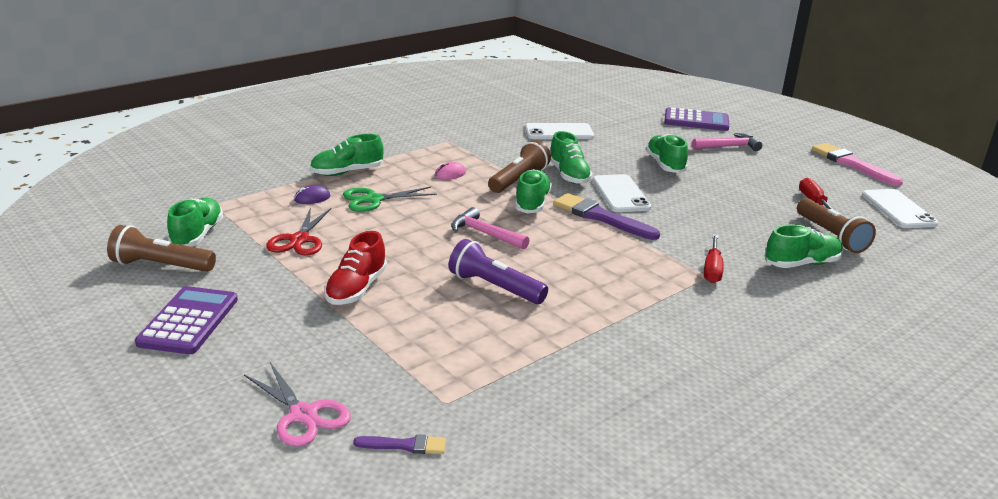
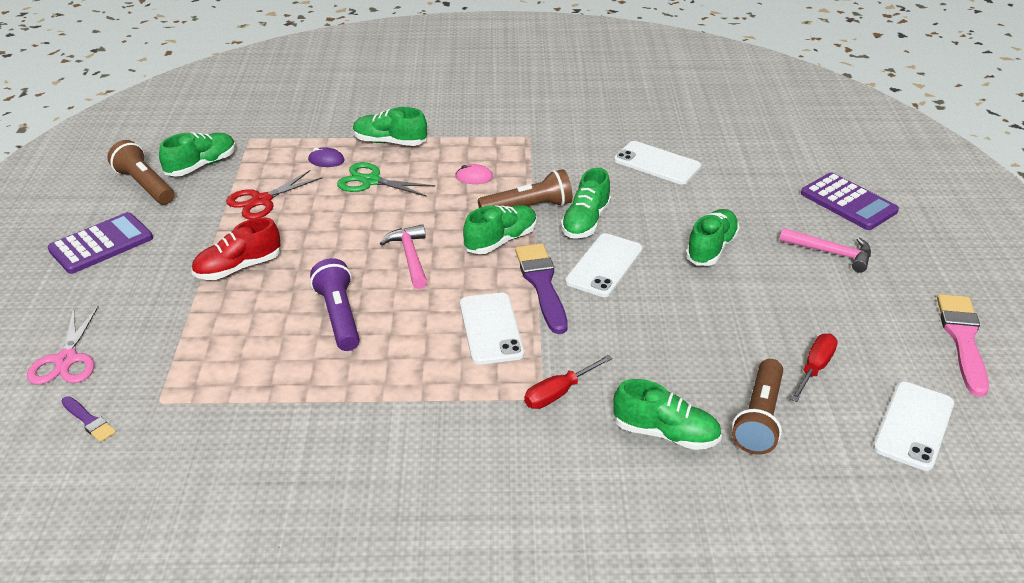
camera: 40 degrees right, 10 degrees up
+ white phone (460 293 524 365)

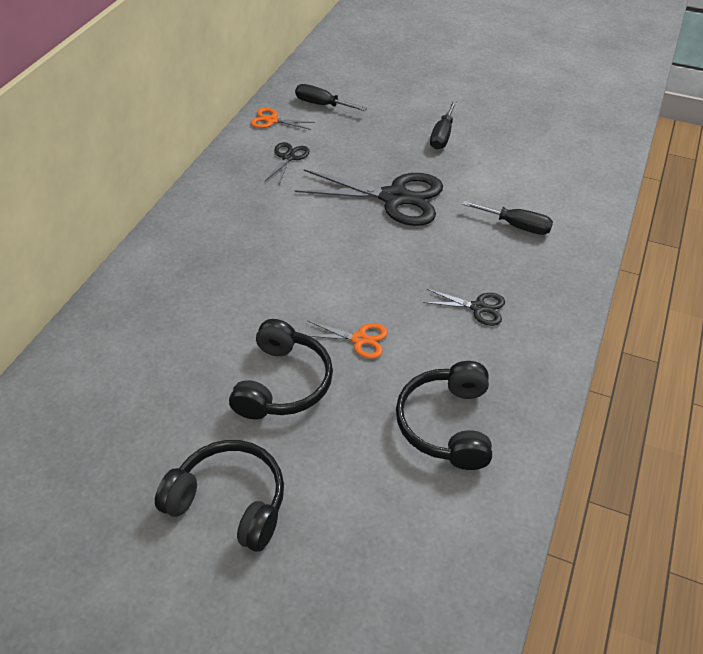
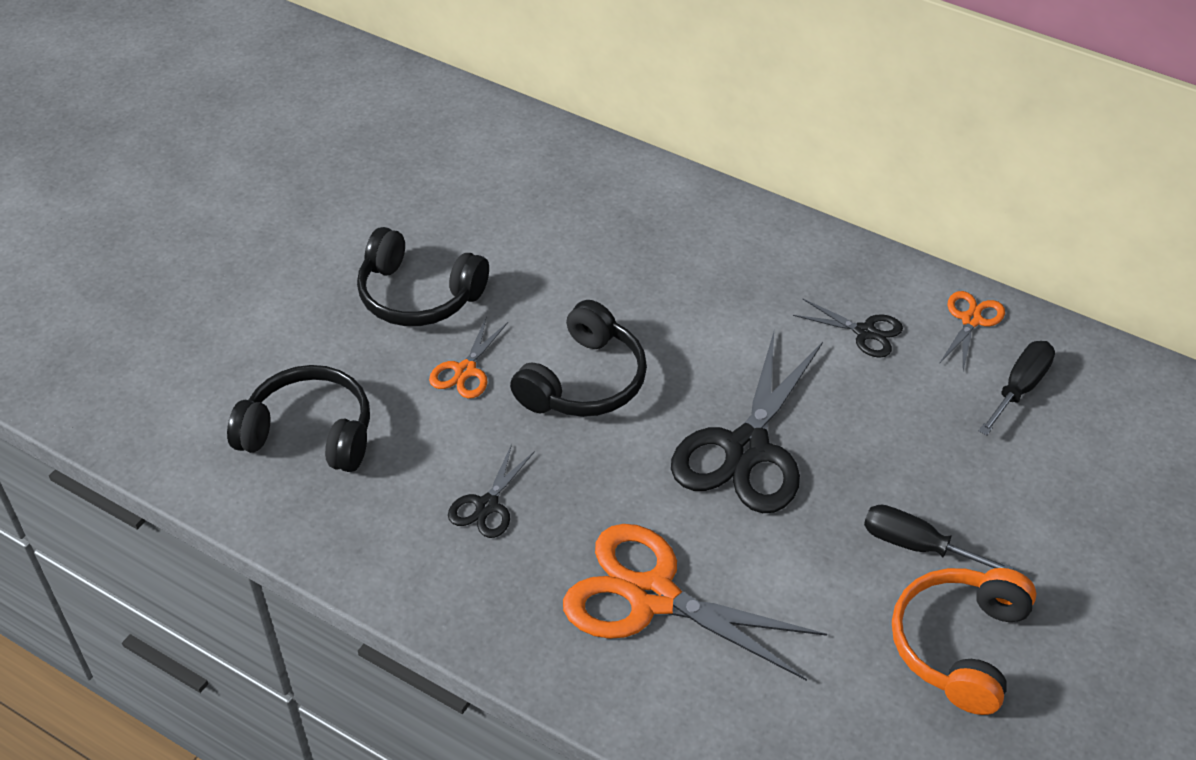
camera: 100 degrees right, 0 degrees up
~ black headphones (155 440 284 552) to (510 300 647 417)
~ black screwdriver (462 200 553 235) to orange scissors (563 524 827 681)
+ orange headphones (892 568 1036 715)

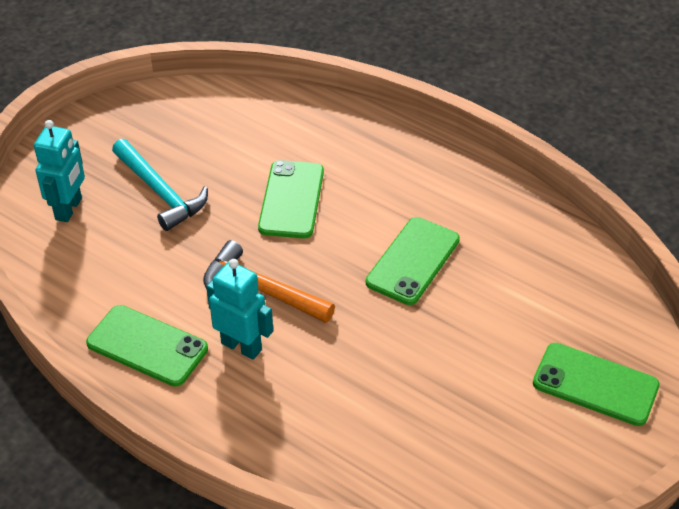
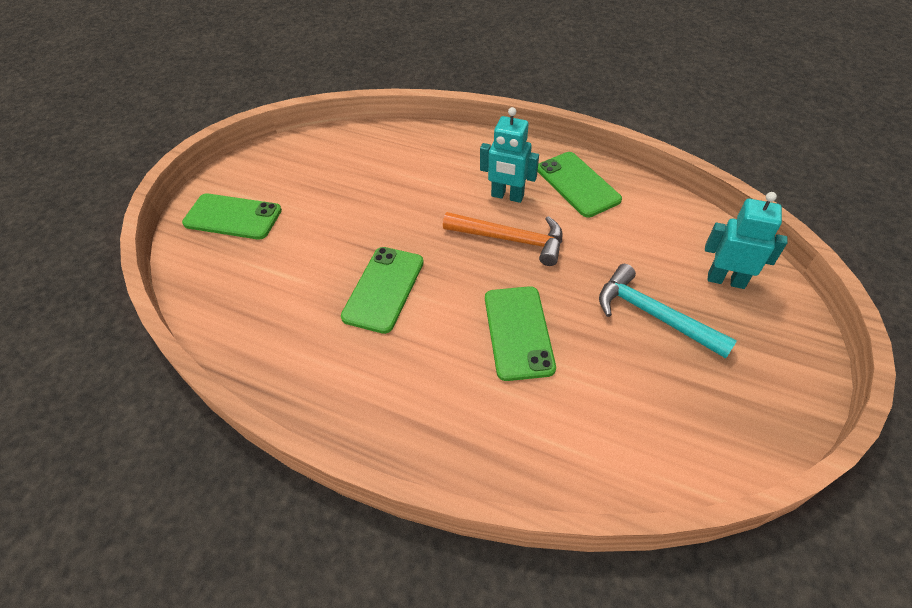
camera: 170 degrees right, 5 degrees up
~ turquoise robot (34 120 85 222) = (705 192 787 289) 105 degrees clockwise
~ green phone (86 305 208 386) = (538 152 622 217) 45 degrees clockwise

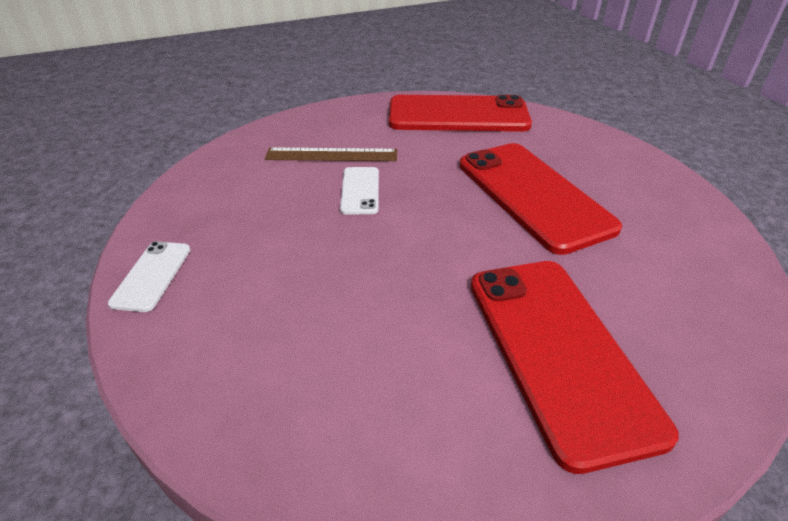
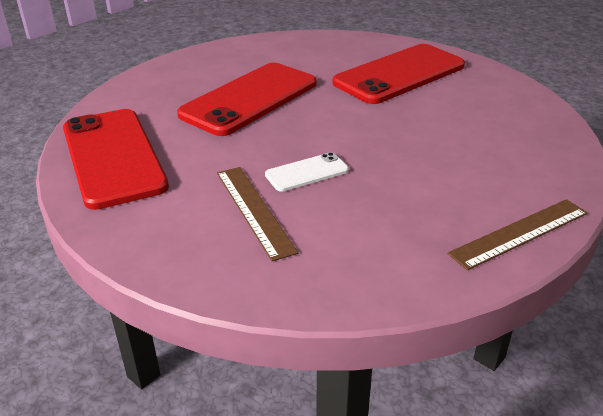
camera: 115 degrees left, 5 degrees down
~ white phone (108 241 190 312) to brown ruler (447 199 588 270)

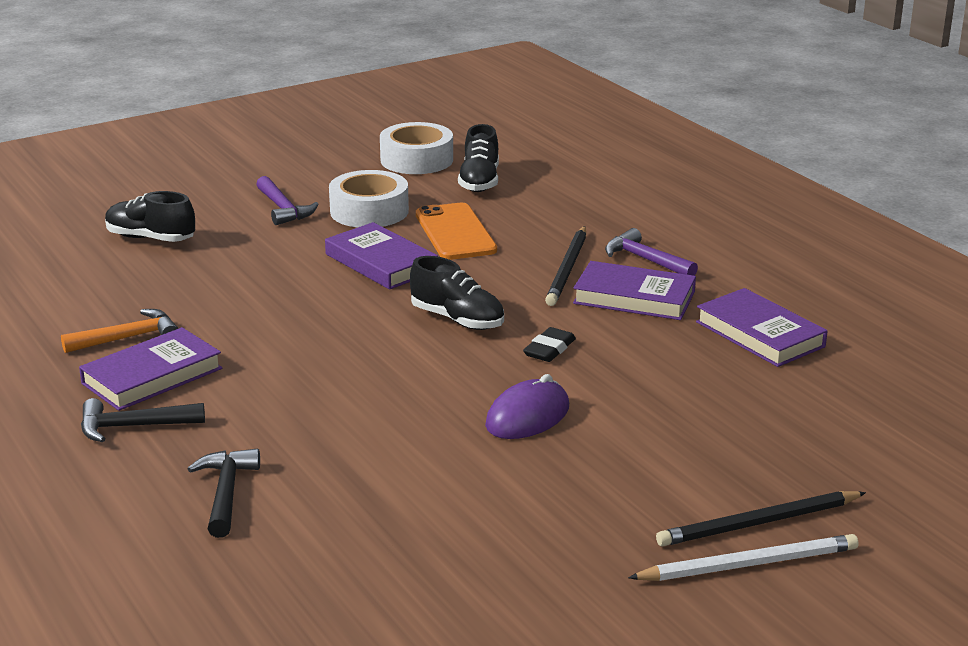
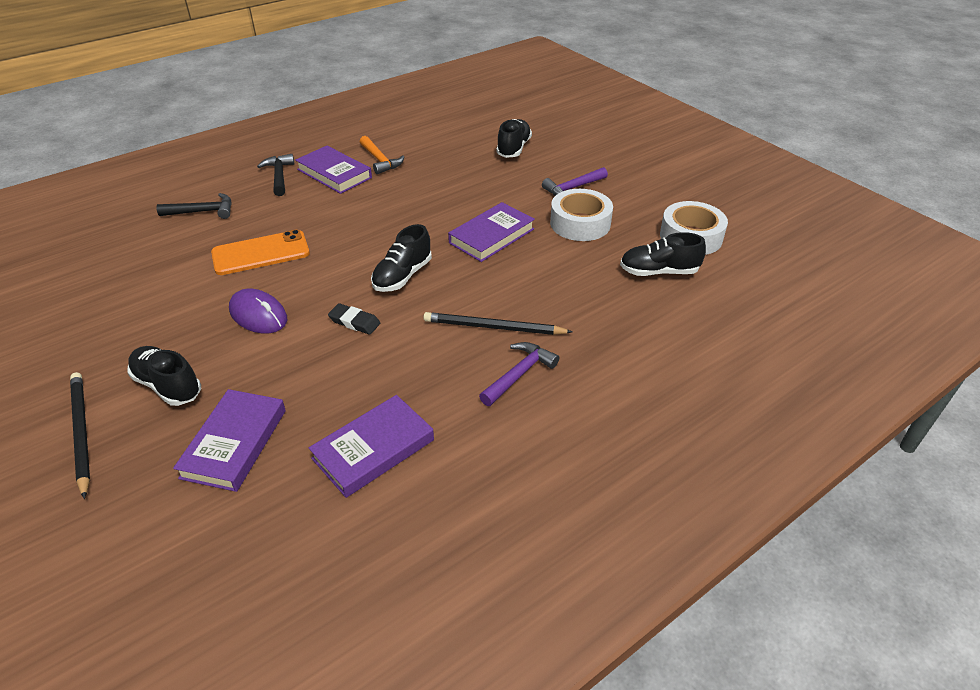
camera: 85 degrees right, 15 degrees up
~ orange phone (416 203 497 260) to (211 230 310 275)
~ purple book (573 261 696 320) to (173 389 286 492)
- white pencil (628 534 858 581)
+ black shoe (127 346 201 406)

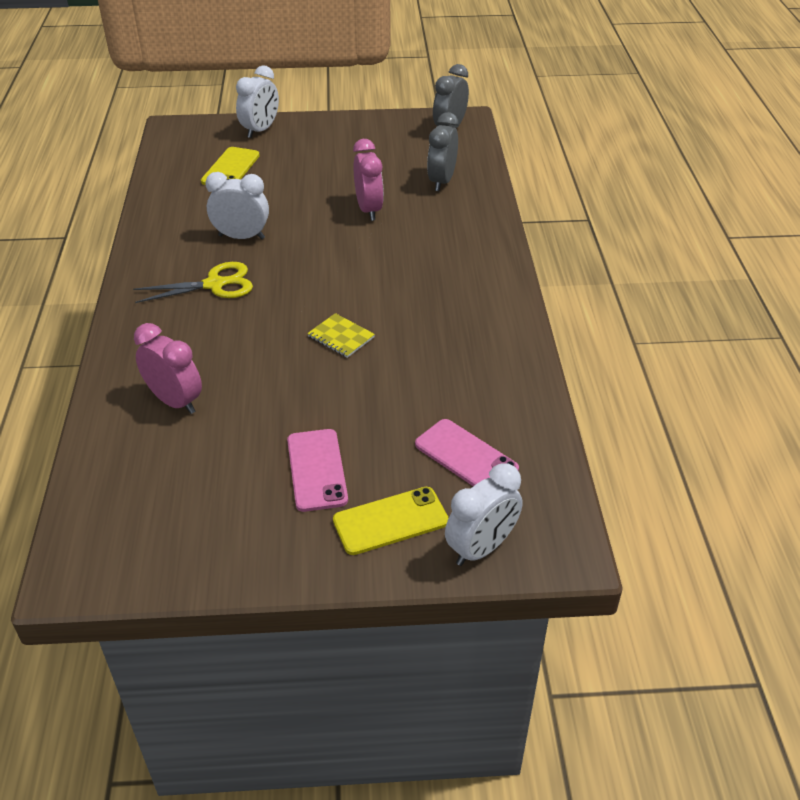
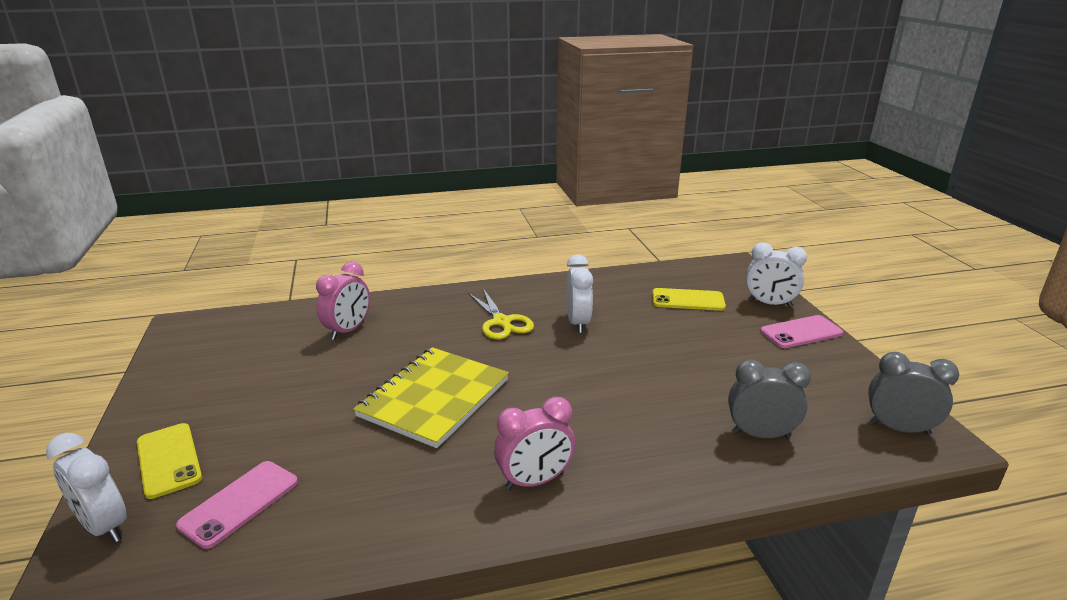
camera: 80 degrees right, 15 degrees down
~ pink phone (287 429 348 512) to (760 315 843 348)
~ yellow notebook (307 313 375 358) = (353 347 509 448) x2.36
~ pink clock (353 139 384 221) to (494 397 575 490)

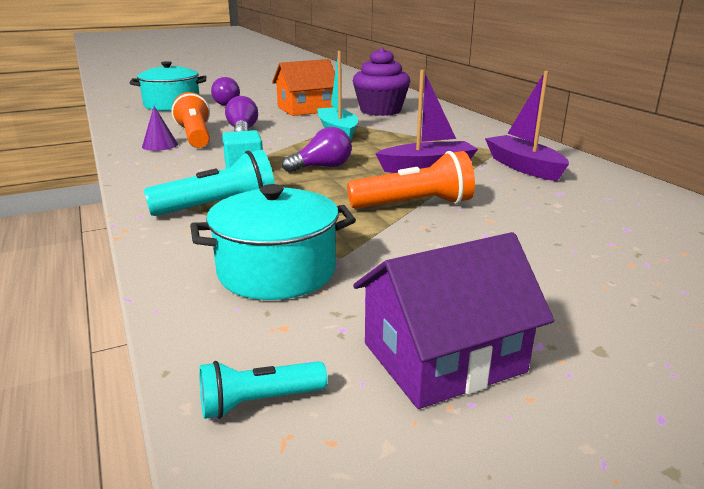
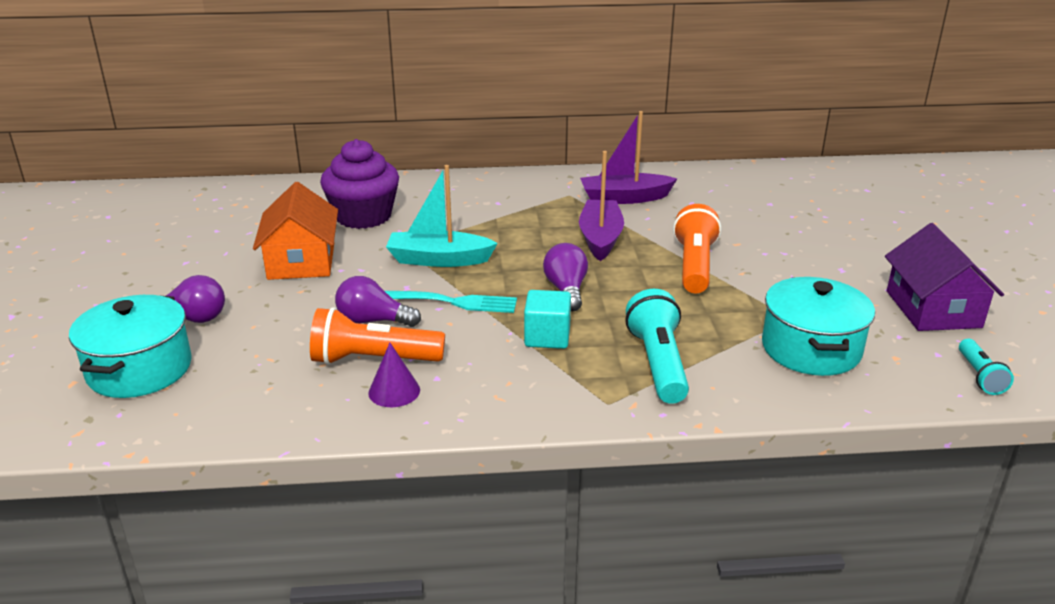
camera: 70 degrees left, 5 degrees up
+ turquoise fork (385 291 517 313)

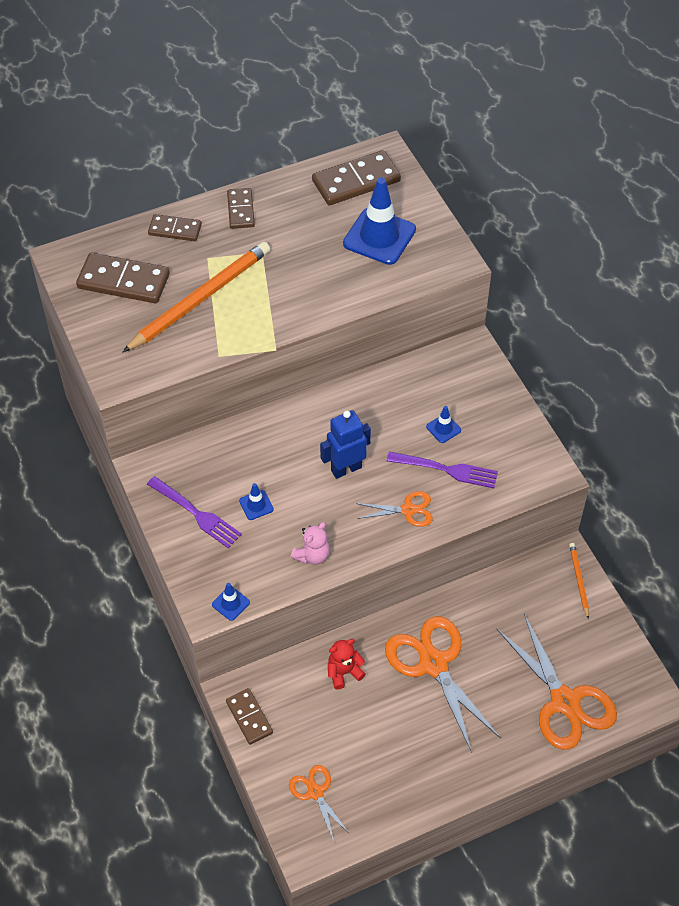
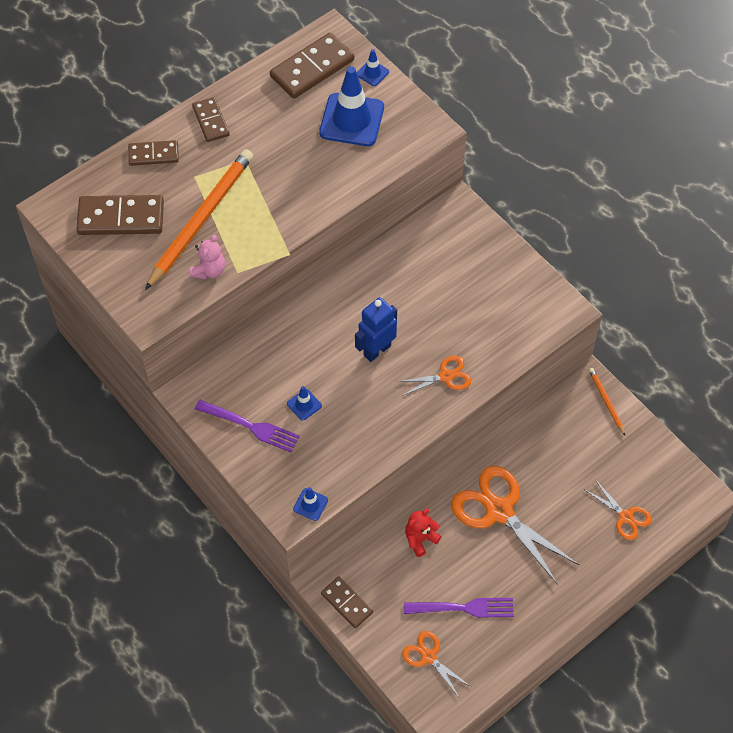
camera: 15 degrees left, 5 degrees up
~ pink teddy bear (291 522 330 565) to (189 235 225 279)
~ purple fork (387 452 498 488) to (404 598 514 618)
~ blue traffic cone (426 406 461 443) to (357 49 389 86)
~ orange scissors (497 614 617 750) = (585 479 652 540) x0.52

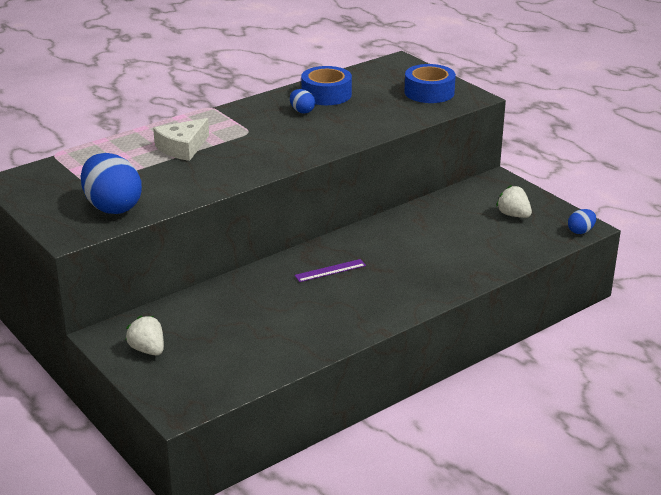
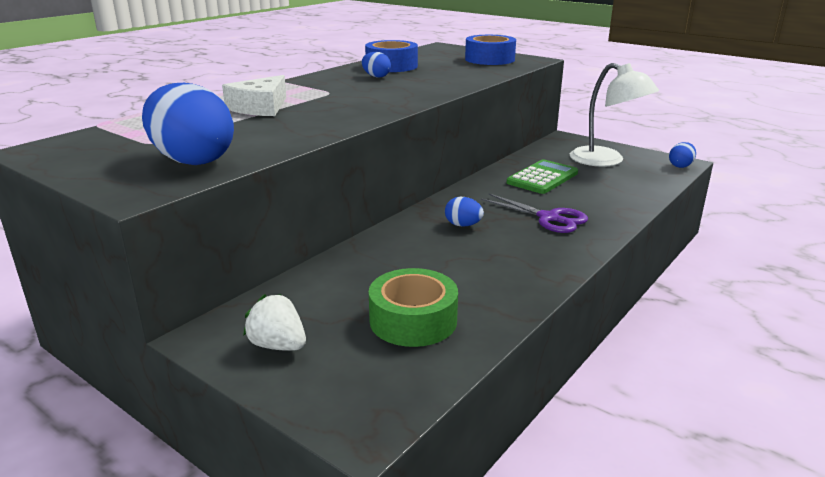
camera: 15 degrees left, 5 degrees down
~ purple ruler (294 259 366 282) to blue egg (445 197 484 227)
~ white strawberry (496 185 532 218) to white lamp (570 63 659 167)
+ green tape (369 268 458 347)
+ purple scissors (481 193 588 233)
+ green calculator (507 160 578 194)

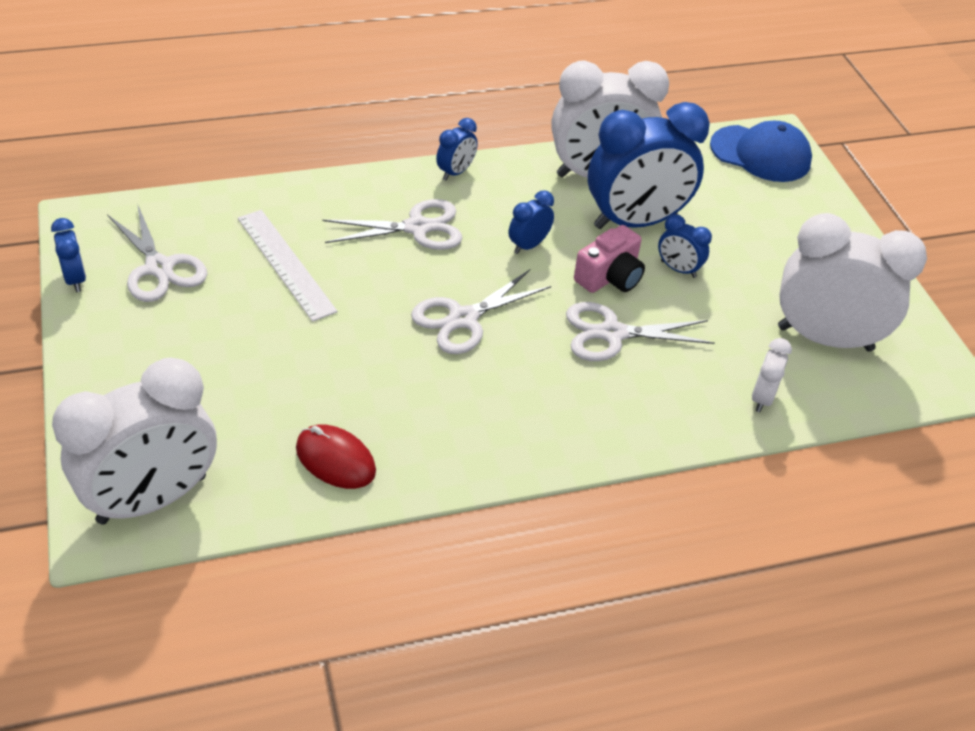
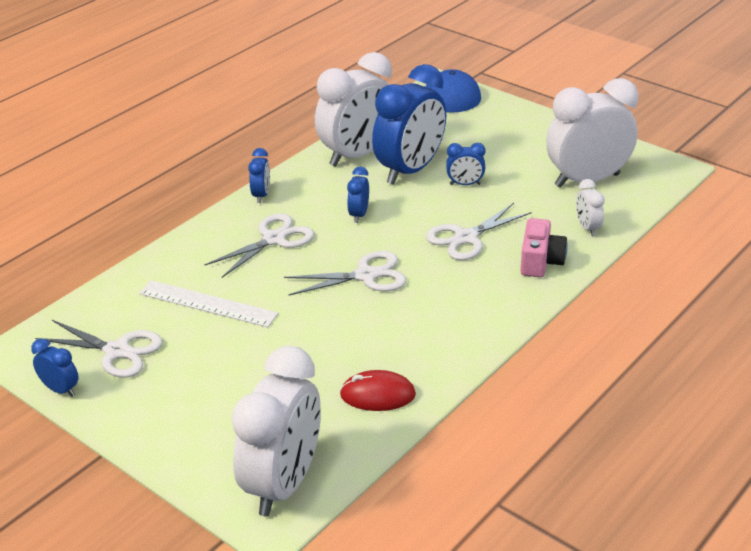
camera: 30 degrees left, 10 degrees down
~ white scissors (411 270 551 354) = (284 251 407 296) 120 degrees counterclockwise
~ pink camera (574 225 645 293) to (520 218 568 277)

